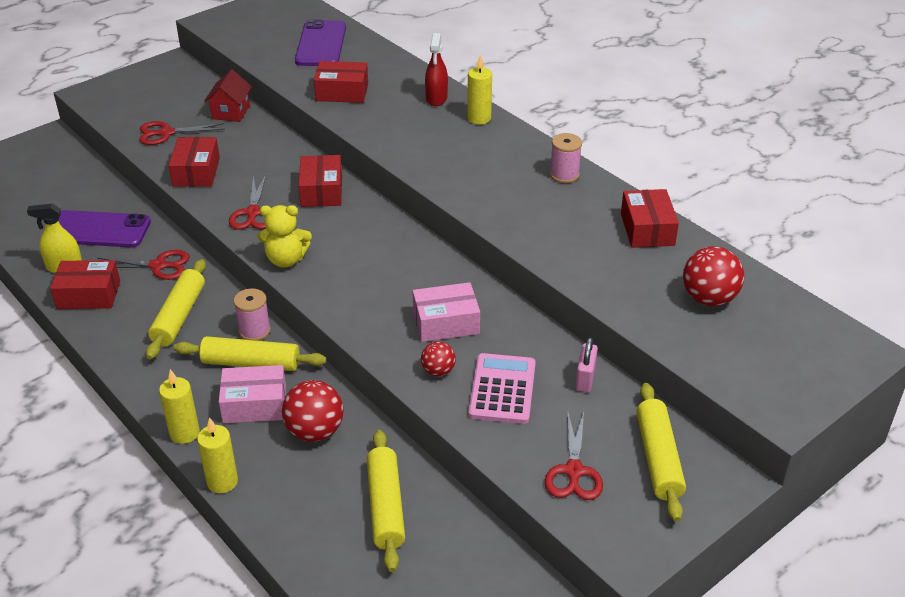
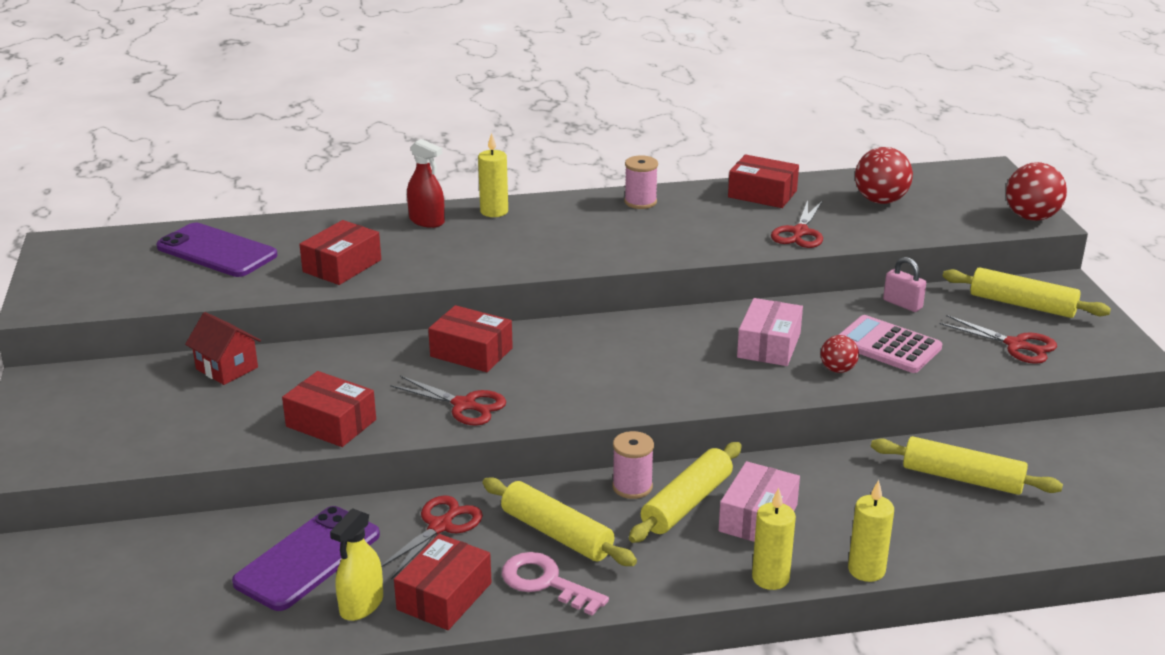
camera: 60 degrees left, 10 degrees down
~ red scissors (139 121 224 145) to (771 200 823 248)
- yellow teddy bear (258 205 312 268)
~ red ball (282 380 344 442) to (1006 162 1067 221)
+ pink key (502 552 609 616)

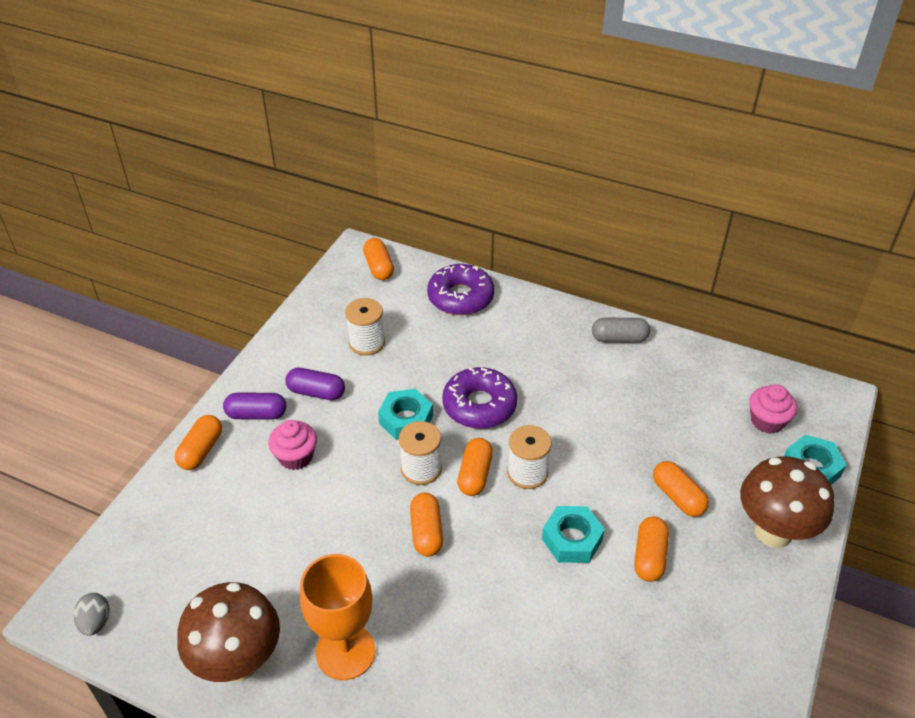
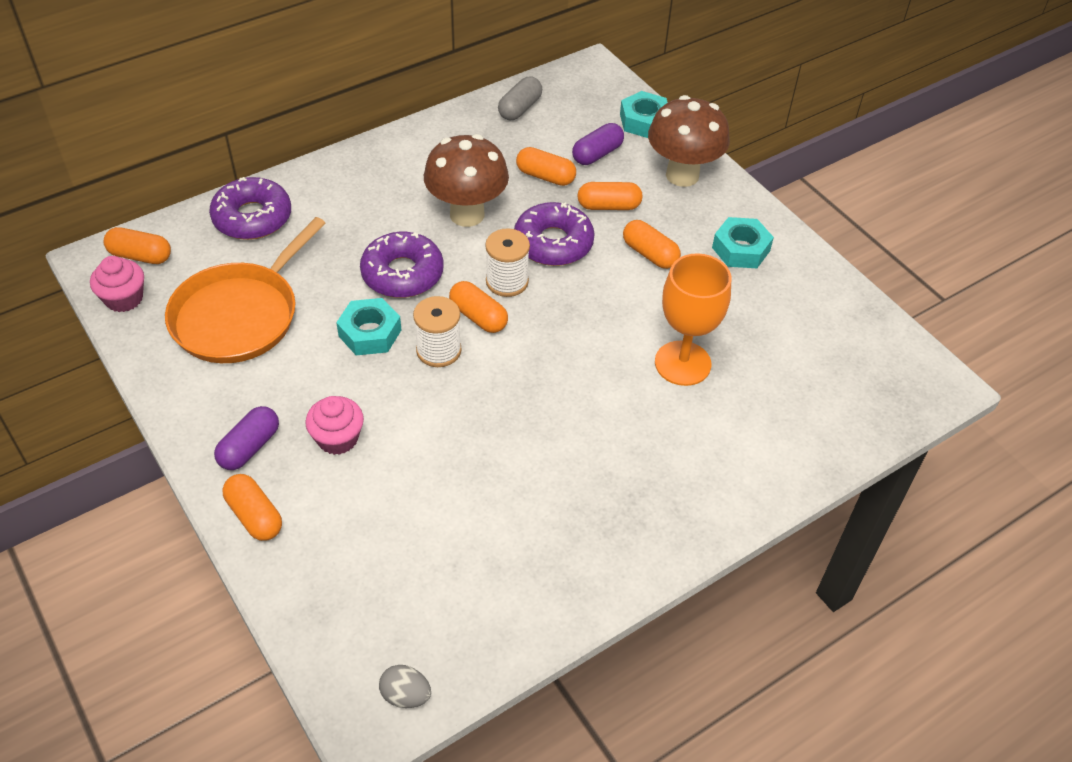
camera: 60 degrees left, 5 degrees up
~ brown mushroom (177 582 280 682) to (424 134 509 227)
~ purple capsule (285 368 345 400) to (572 123 624 165)
~ orange goblet (300 554 376 680) to (655 253 731 386)
~ white spool (345 298 385 356) to orange pan (165 217 325 363)
~ orange capsule (410 493 443 556) to (516 147 576 186)
~ turquoise nut (542 506 605 563) to (712 217 774 268)
~ grey capsule (592 318 650 343) to (498 76 542 120)
~ pink cupcake (749 384 797 434) to (90 256 144 312)
+ purple donut (514 202 595 266)

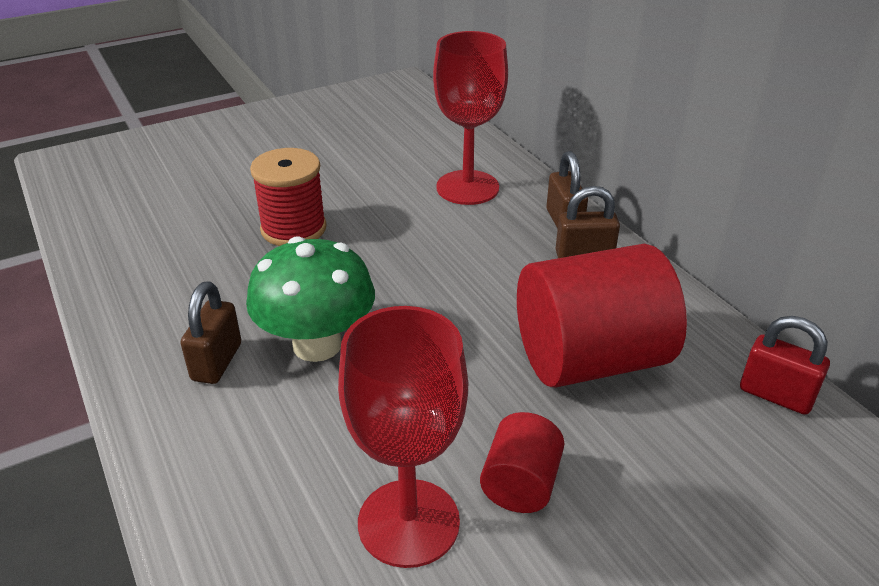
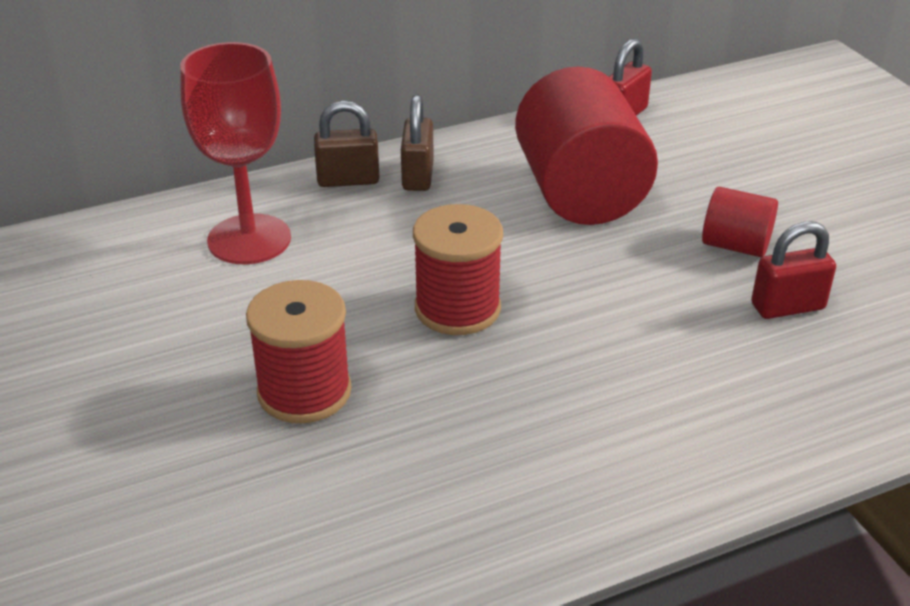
camera: 85 degrees left, 0 degrees up
- brown padlock (180 281 241 384)
- green mushroom (246 236 375 362)
~ red goblet (338 306 468 568) to red padlock (751 221 836 319)
+ red spool (413 204 503 335)

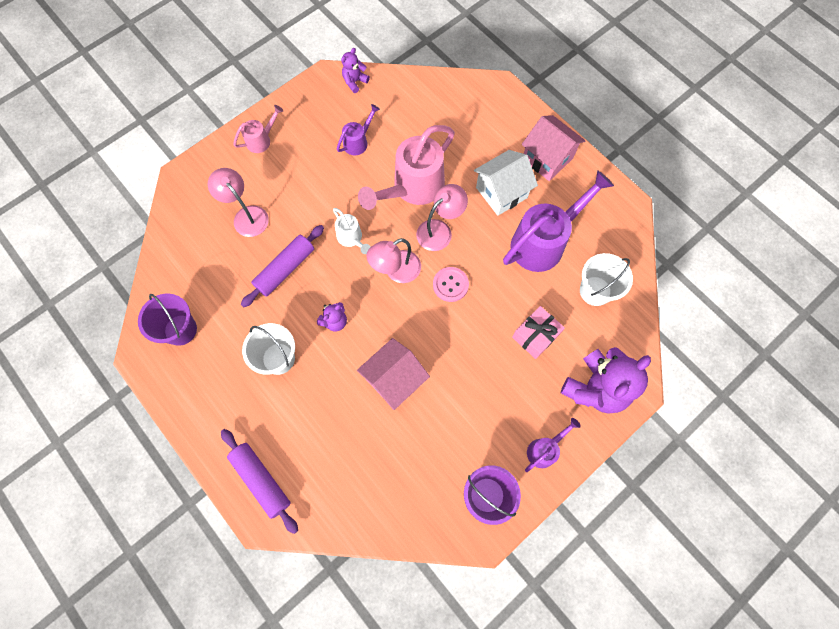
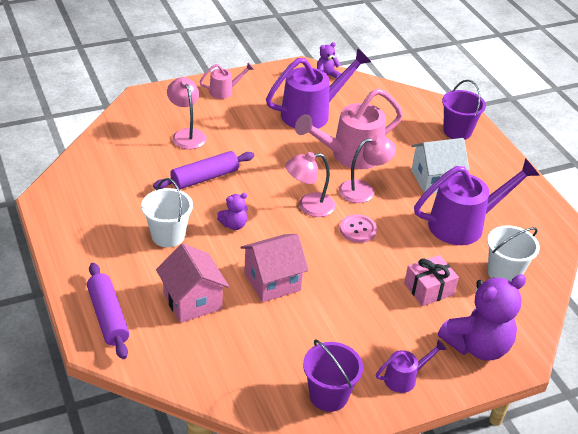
camera: 15 degrees right, 30 degrees down
~ purple bucket (138 294 197 346) to (442 80 486 140)
- white watering can (333 208 371 254)
~ purple watering can (337 104 380 155) = (266 48 371 129) x2.03
~ pink house (522 115 585 181) to (156 243 229 323)

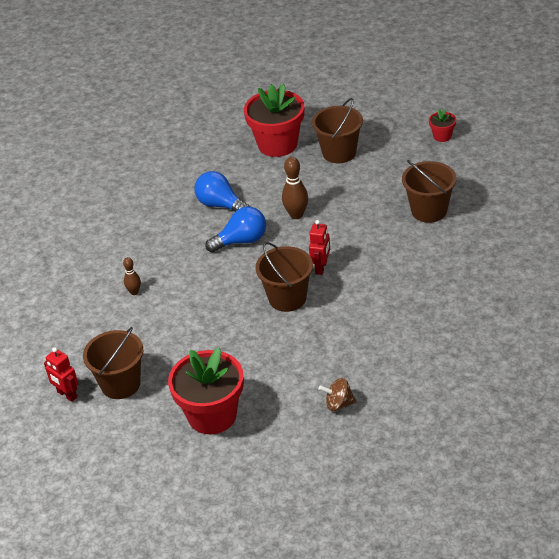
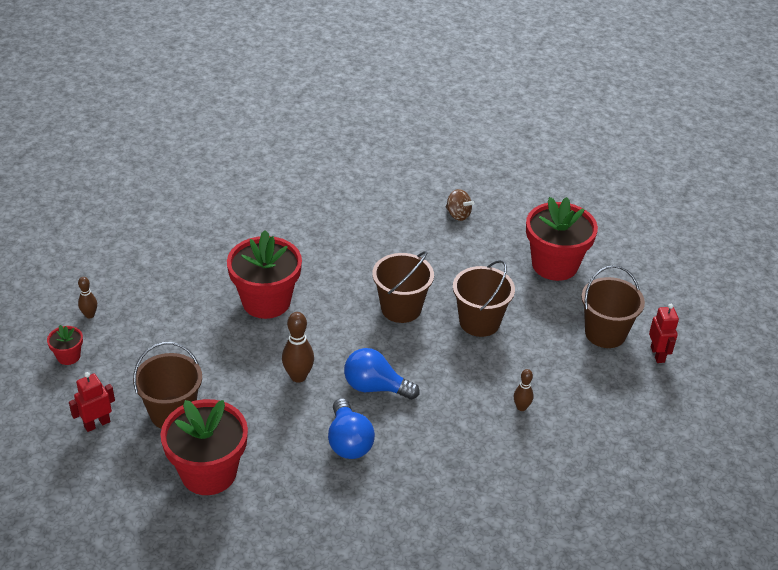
camera: 145 degrees left, 0 degrees up
~ red robot (309 220 330 275) to (69 372 115 432)
~ brown bucket (402 160 457 223) to (453 260 515 337)
+ brown bowling pin (78 277 97 319)
+ red flower pot (227 230 302 319)

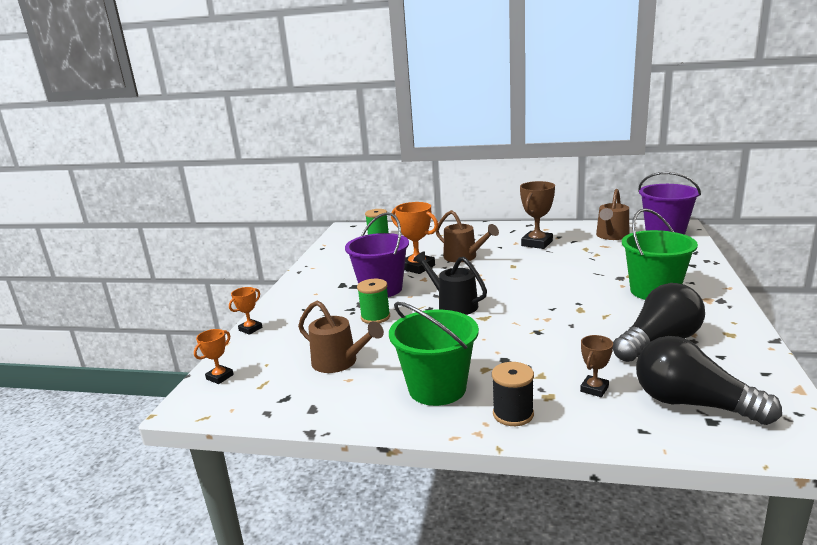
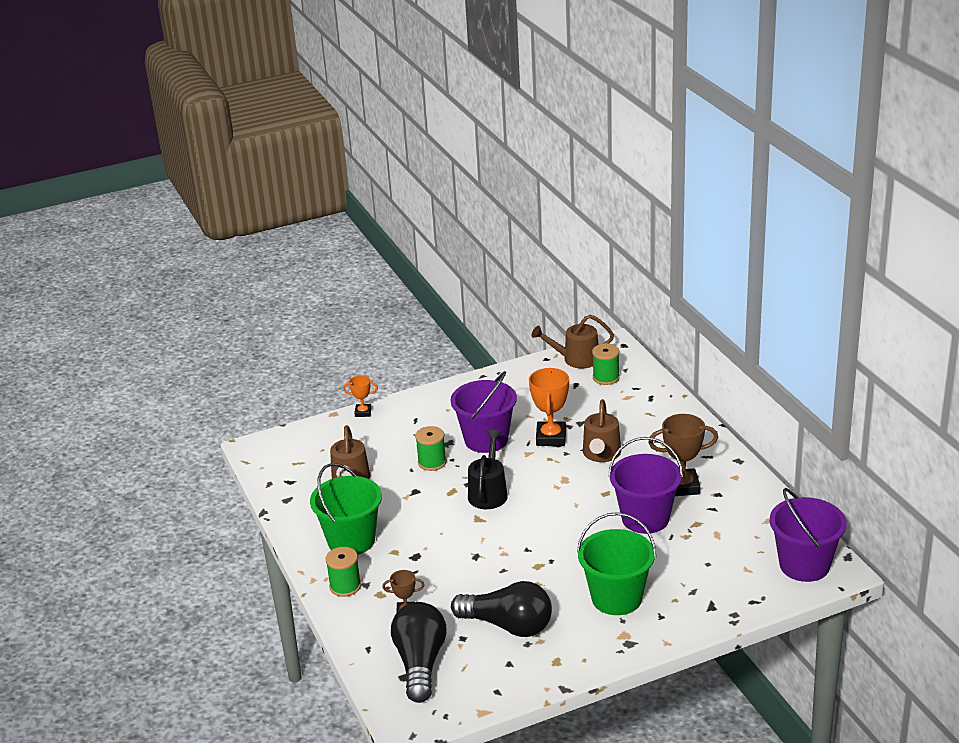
camera: 55 degrees right, 10 degrees up
- orange trophy (194 329 234 384)
~ black spool (492 362 534 426) to green spool (325 547 361 597)
~ brown watering can (596 189 629 240) to (531 315 614 369)
+ purple bucket (608 437 683 534)

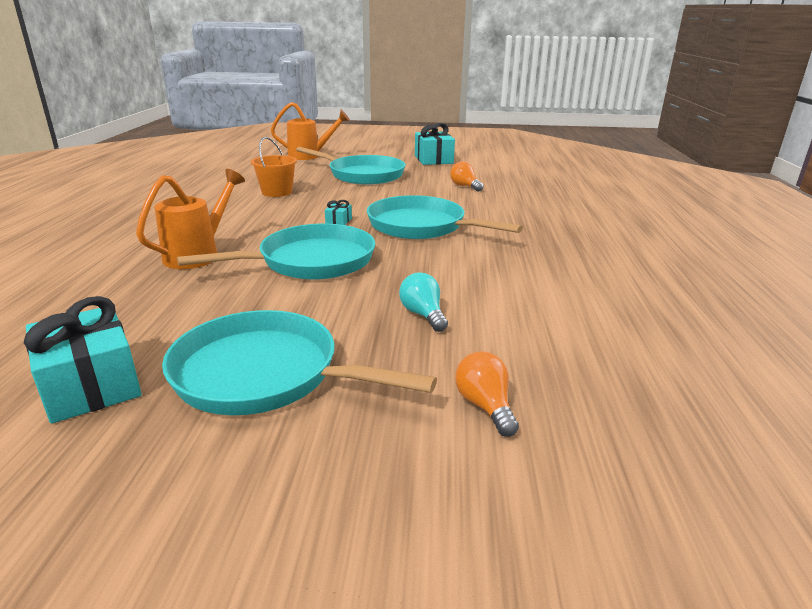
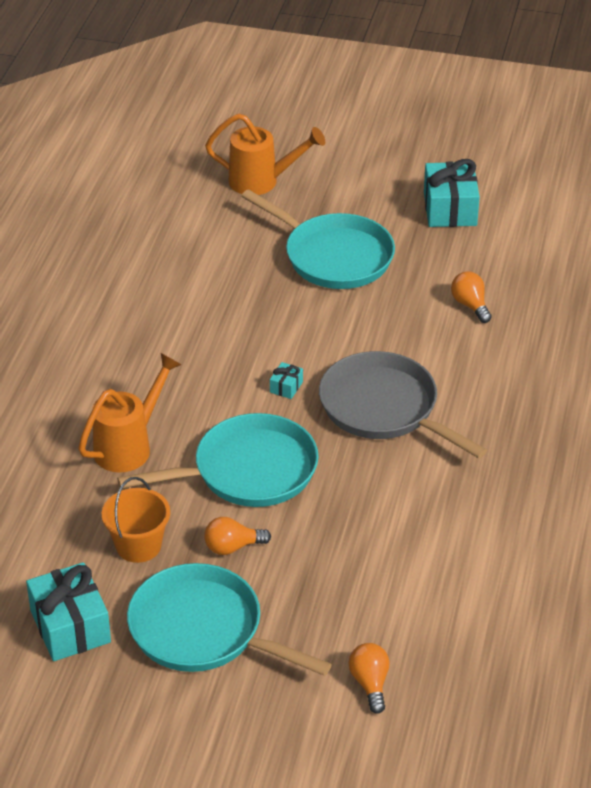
camera: 10 degrees right, 15 degrees up
~ orange bucket (251 137 297 197) to (102 477 170 563)
~ turquoise pan (367 195 523 239) to grey pan (319 351 487 459)
- turquoise light bulb (399 272 448 332)
+ orange light bulb (204 517 271 555)

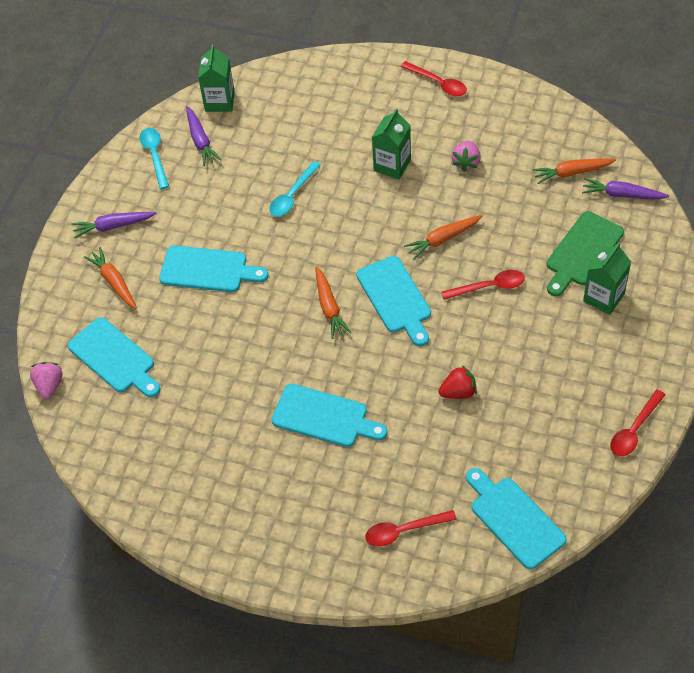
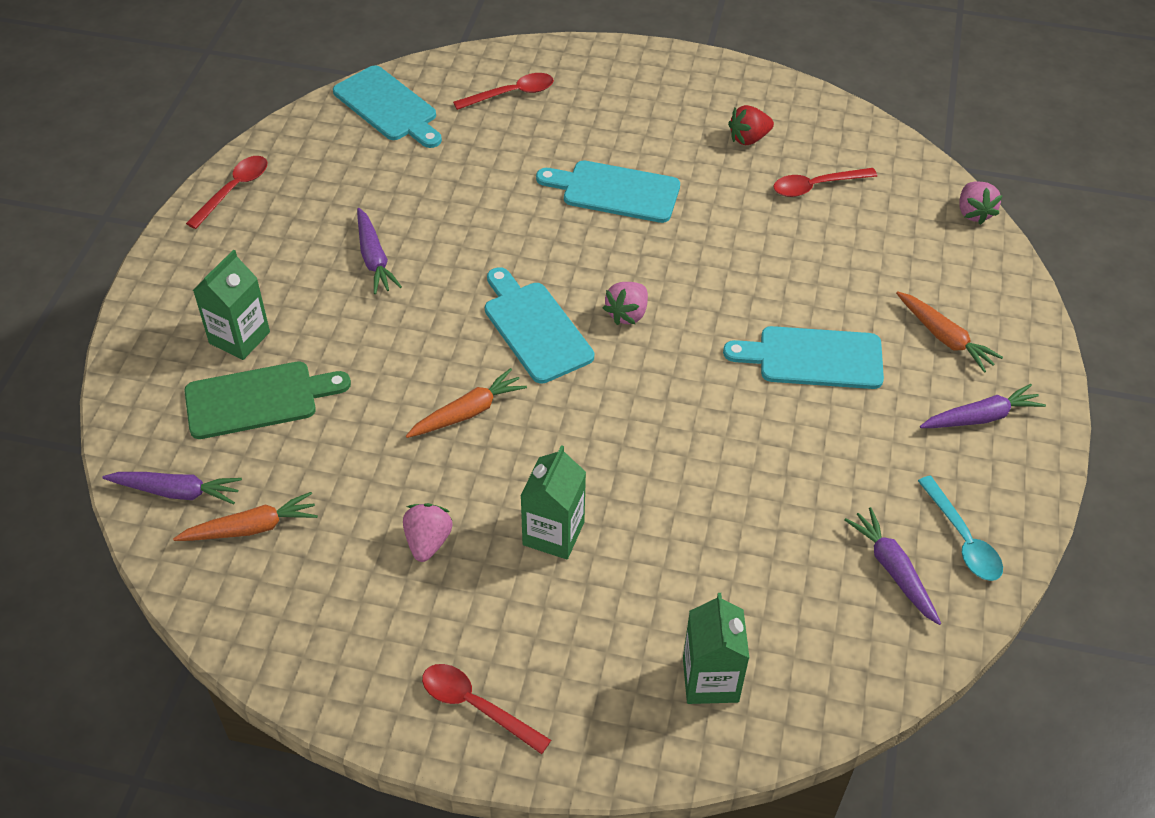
camera: 170 degrees right, 5 degrees down
- turquoise cutting board (68 317 160 397)
~ green carton (198 44 235 112) to (683 593 749 704)
- turquoise spoon (269 161 321 217)
~ orange carrot (315 266 351 339) to pink strawberry (603 282 648 325)
~ red strawberry (439 365 477 399) to (728 105 774 145)
~ red spoon (442 270 525 300) to (773 168 877 197)
~ green cutting board (547 211 624 296) = (184 361 351 439) 45 degrees clockwise
+ purple carrot (357 208 402 294)

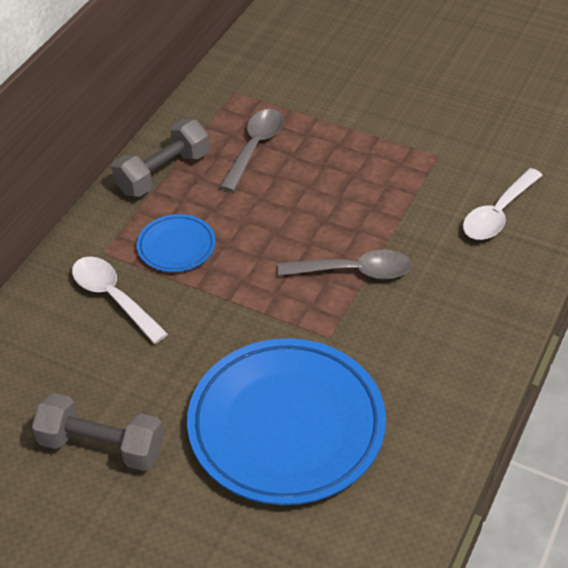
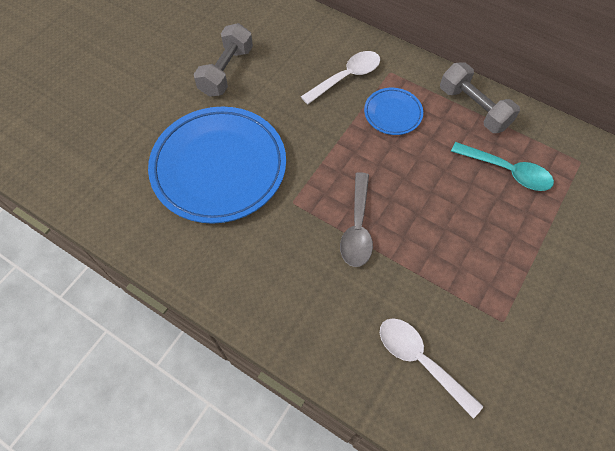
camera: 95 degrees right, 15 degrees up
~ grey spoon (220 109 284 192) to turquoise spoon (451 142 554 191)

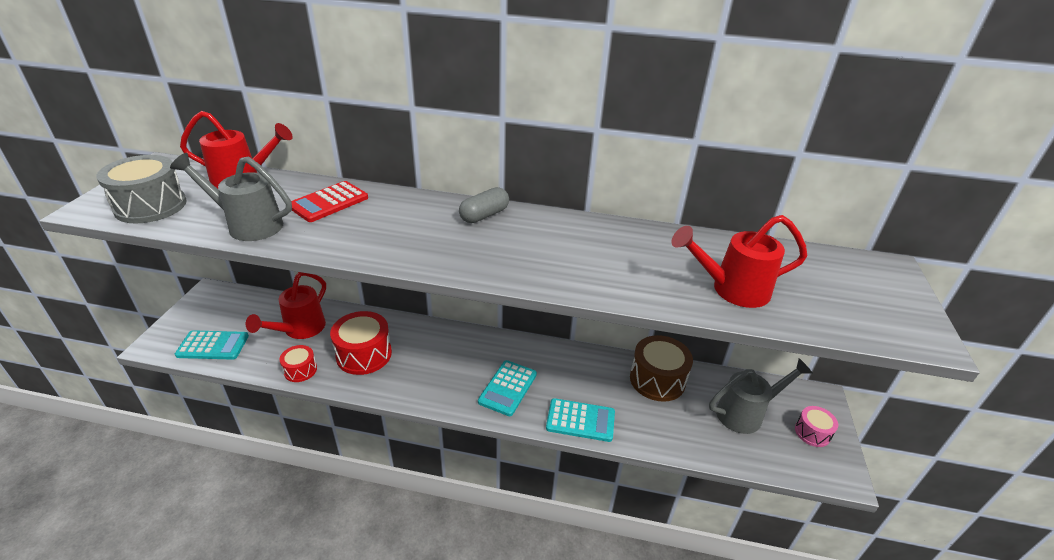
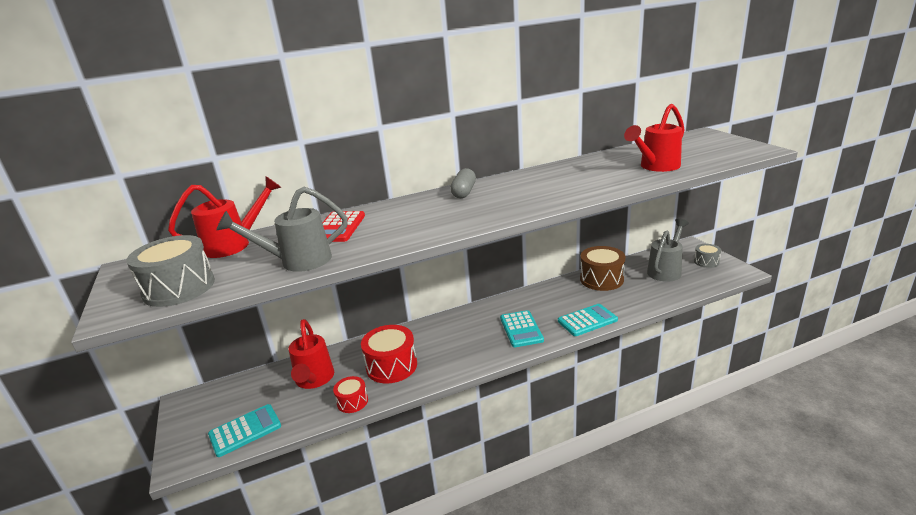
camera: 30 degrees left, 10 degrees down
~ pink drum (795 406 838 447) to grey drum (694 244 721 268)

